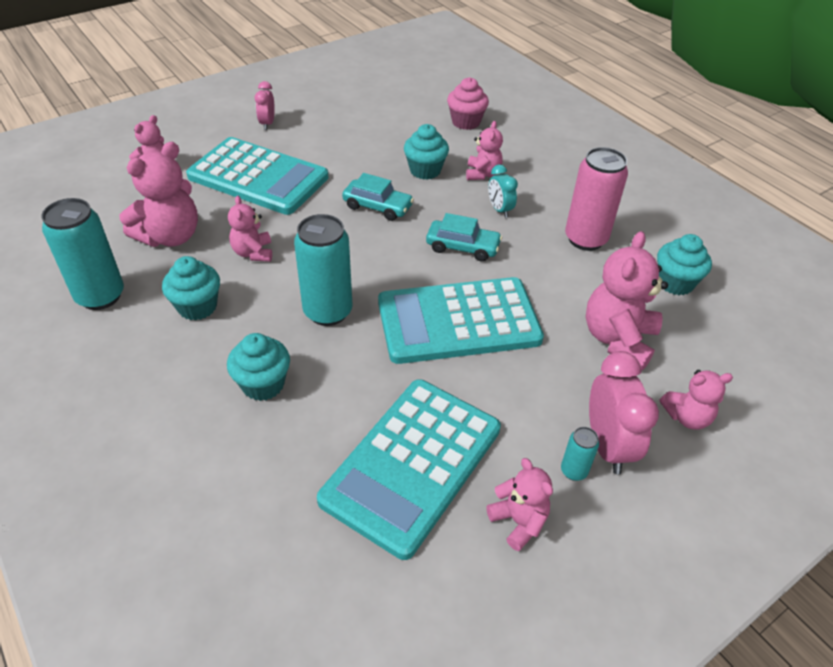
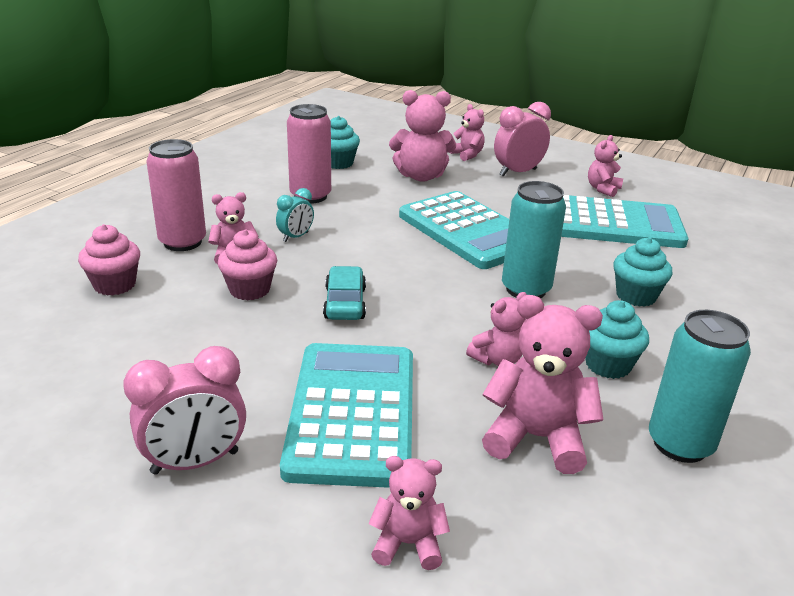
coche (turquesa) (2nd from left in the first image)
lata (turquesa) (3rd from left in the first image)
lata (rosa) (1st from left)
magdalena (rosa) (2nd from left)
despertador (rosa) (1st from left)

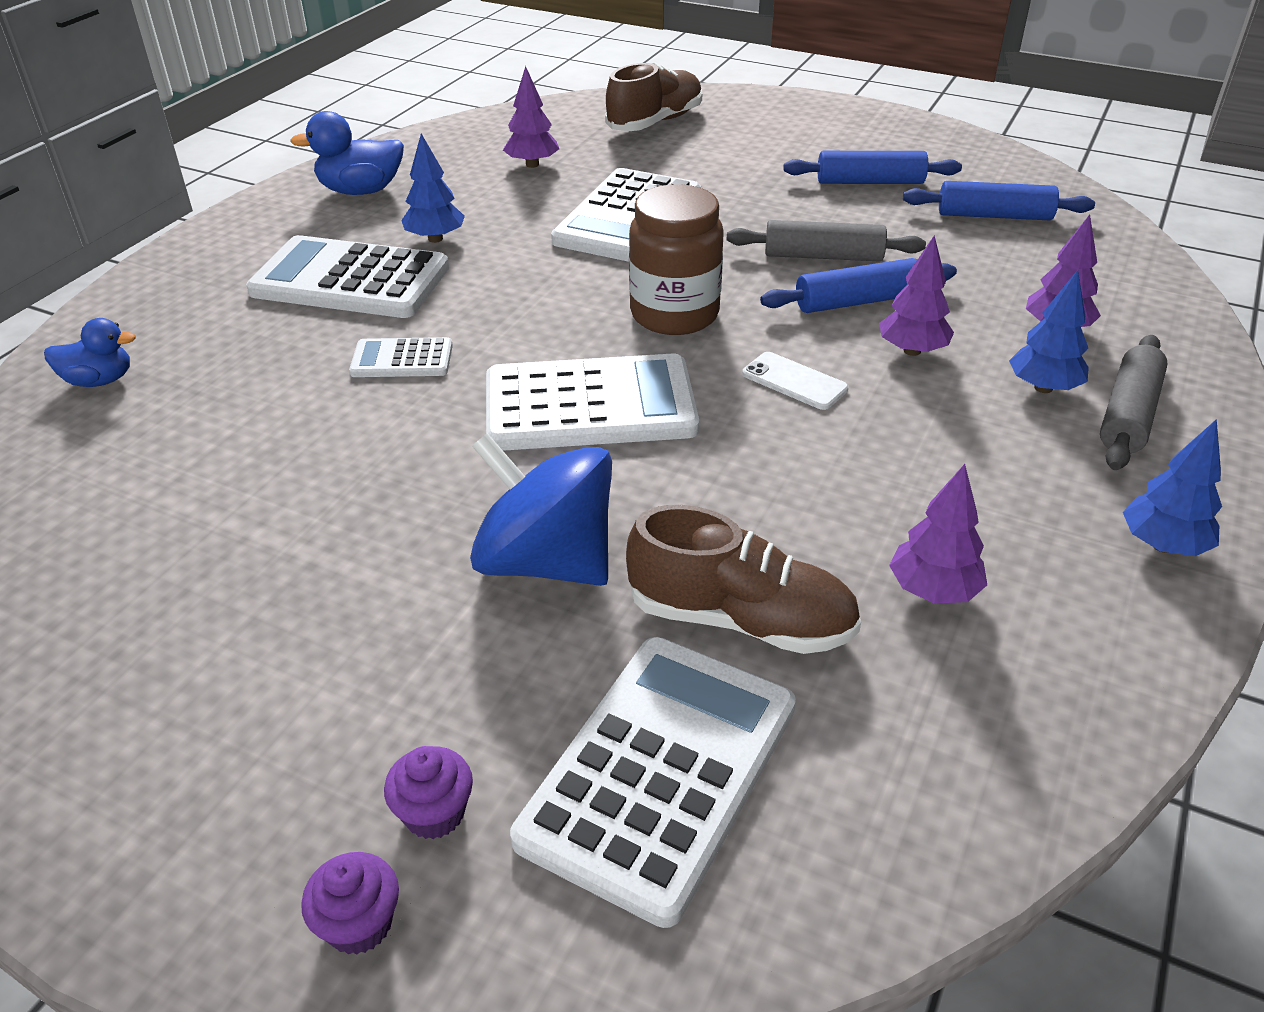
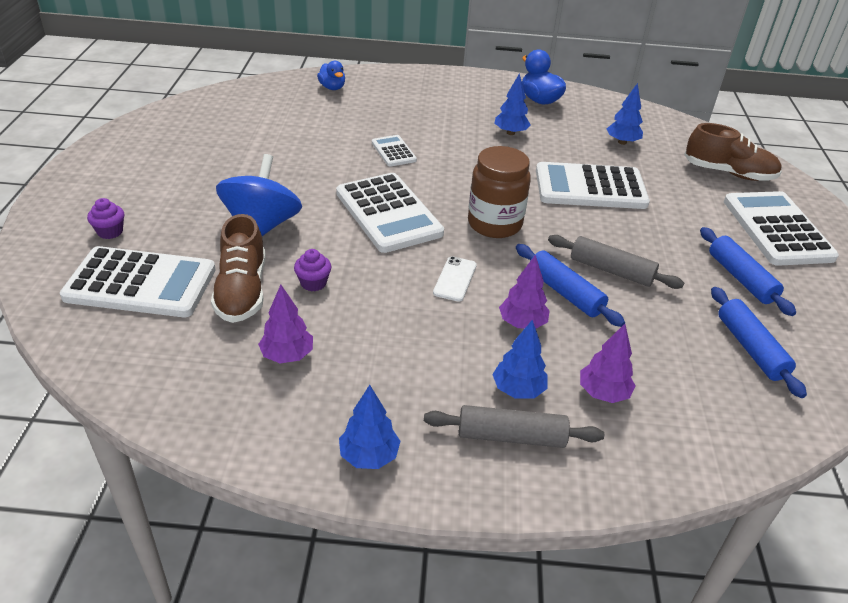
calculadora (blanco) (5th from left)
magdalena (morado) (2nd from left)
árbol (azul) (4th from left)
rodillo (gris) (2nd from left)

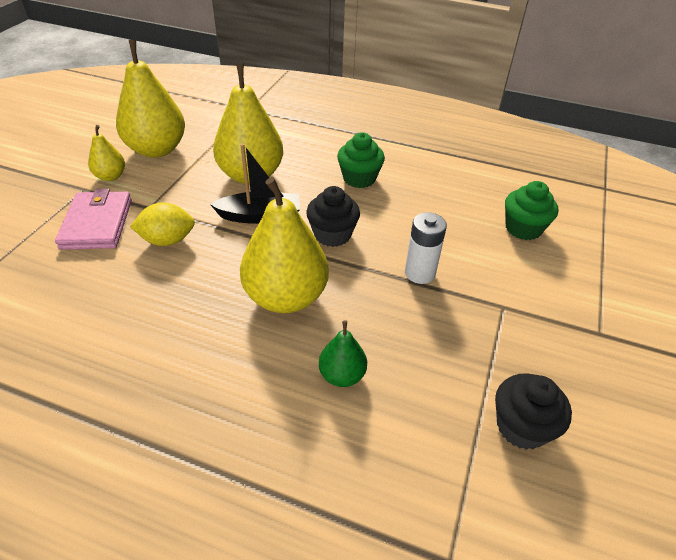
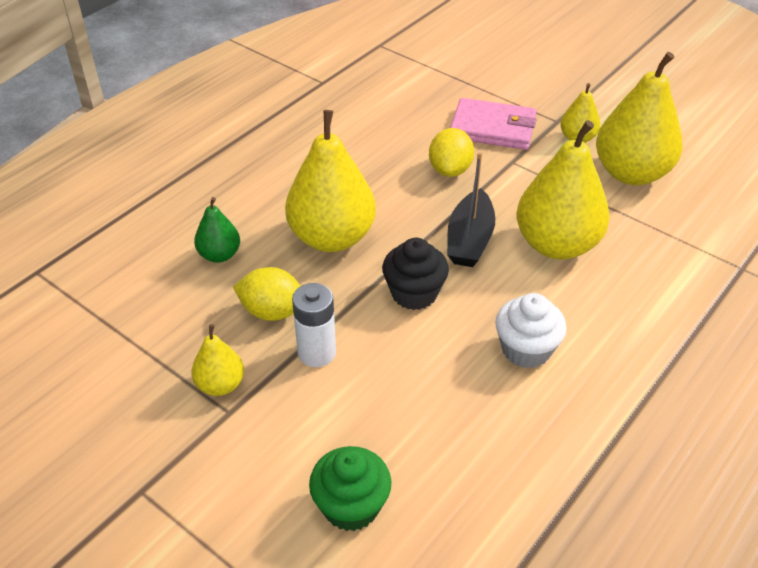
magdalena (negro) (2nd from left in the first image)
pera (amarillo) (1st from left)
limón (amarillo) (1st from left)
magdalena (blanco)

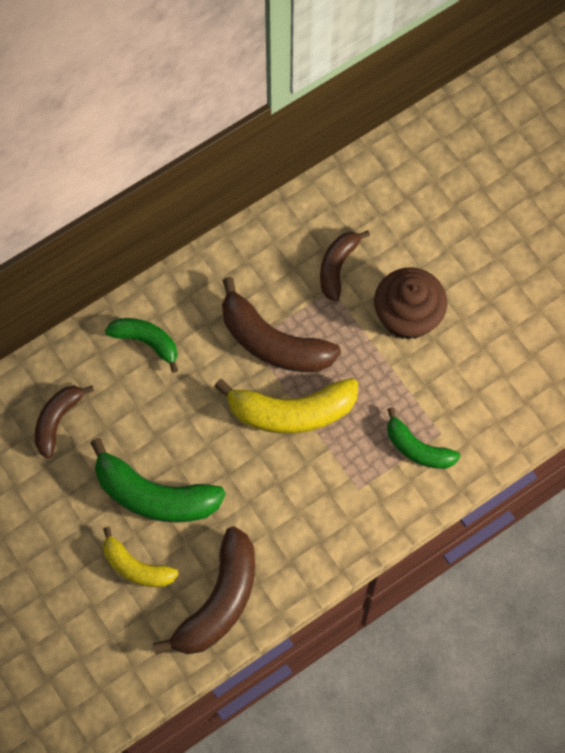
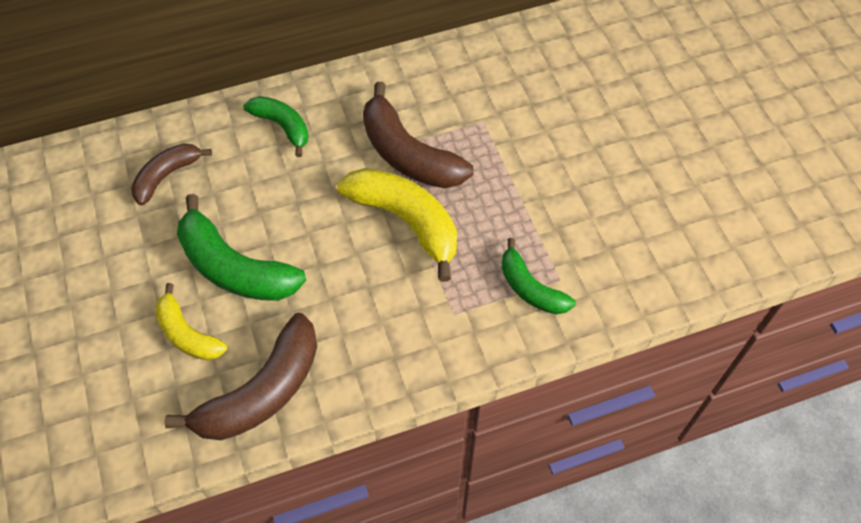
plátano (marrón) (4th from left in the first image)
magdalena (marrón)
plátano (amarillo) (2nd from left)

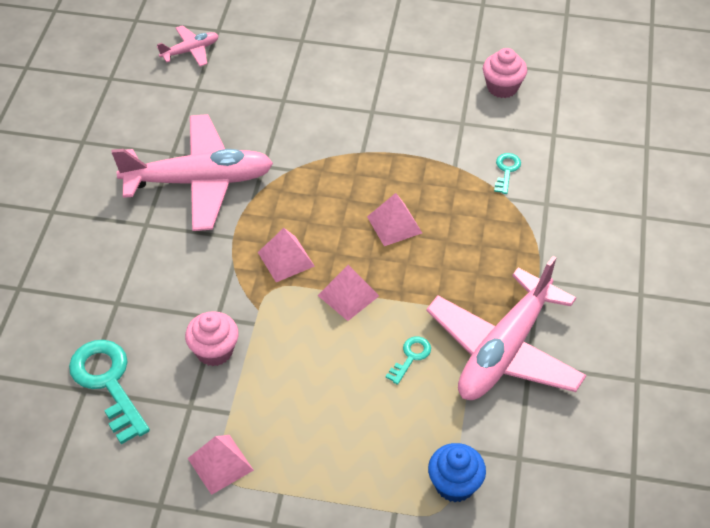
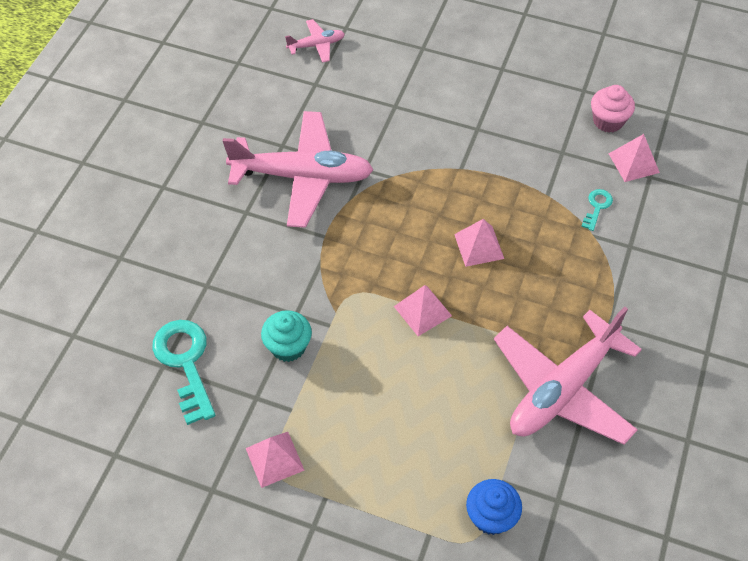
llave (turquesa) (2nd from left in the first image)
pirámide (rosa) (4th from left)
magdalena (turquesa)

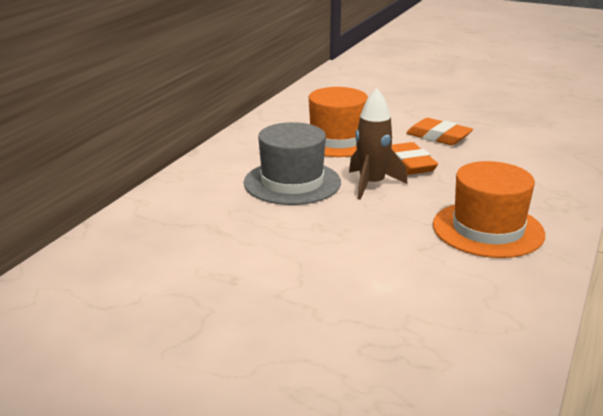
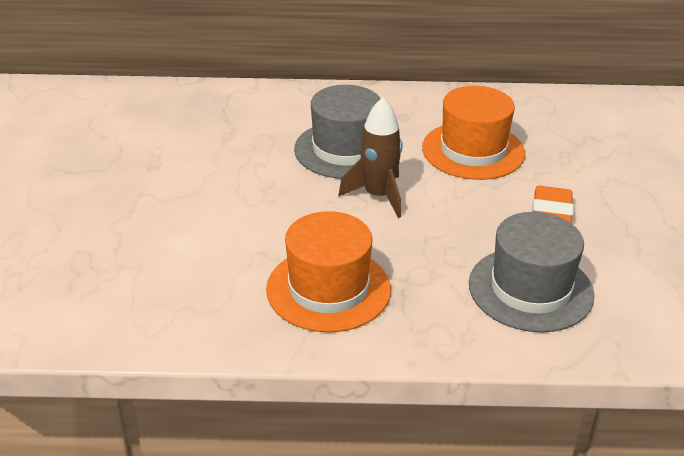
goma de borrar (naranja) (1st from left in the first image)
sombrero (gris) (2nd from left)

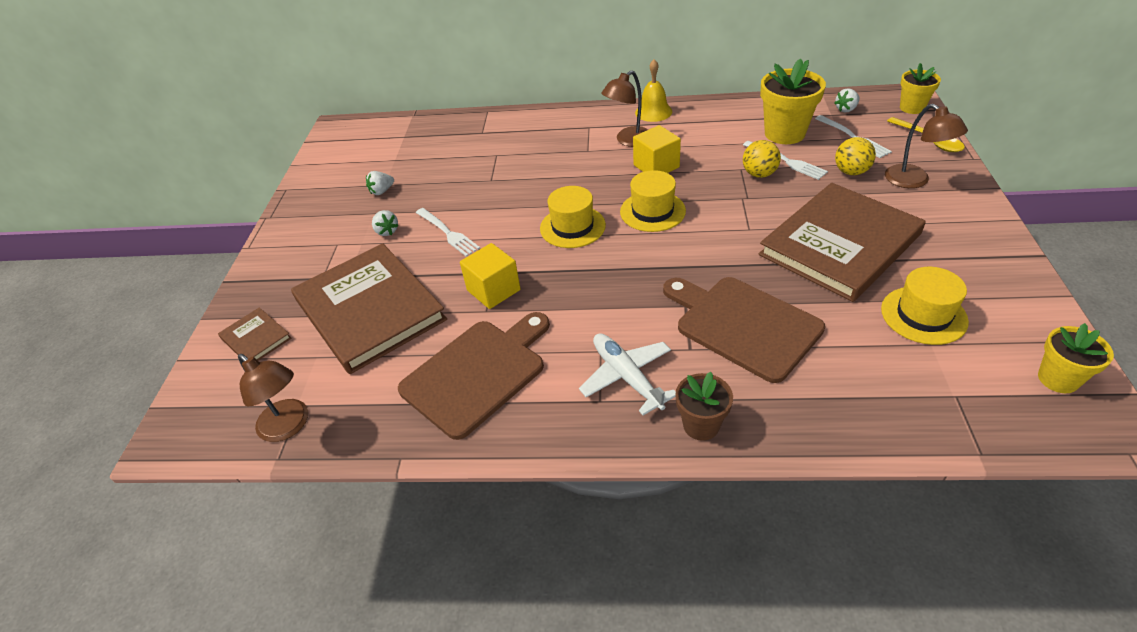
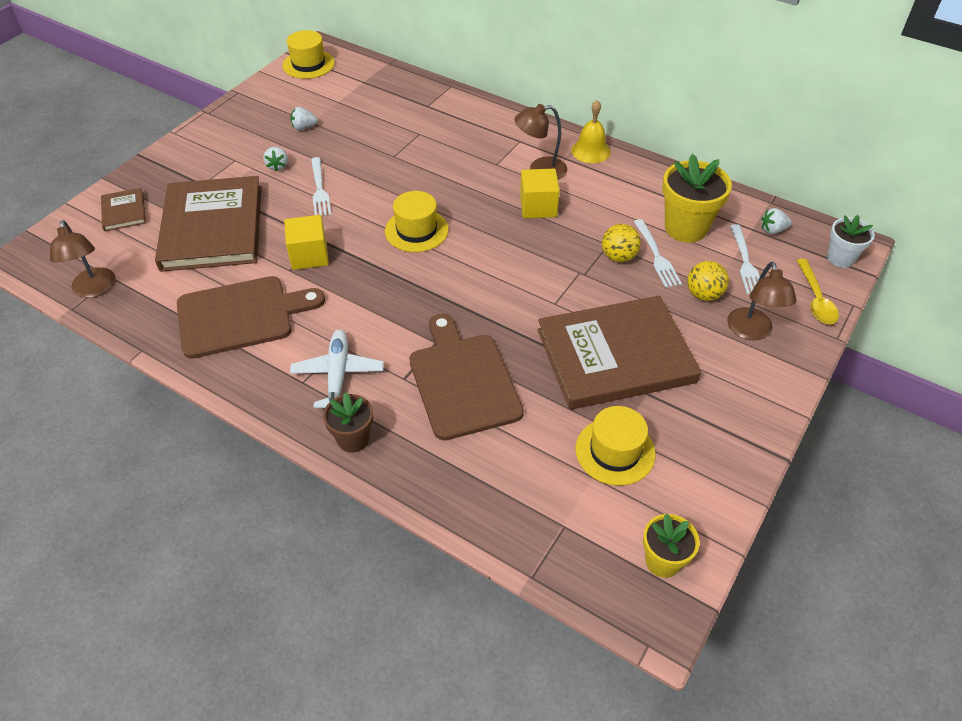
sombrero (amarillo) (1st from left)
maceta (blanco)

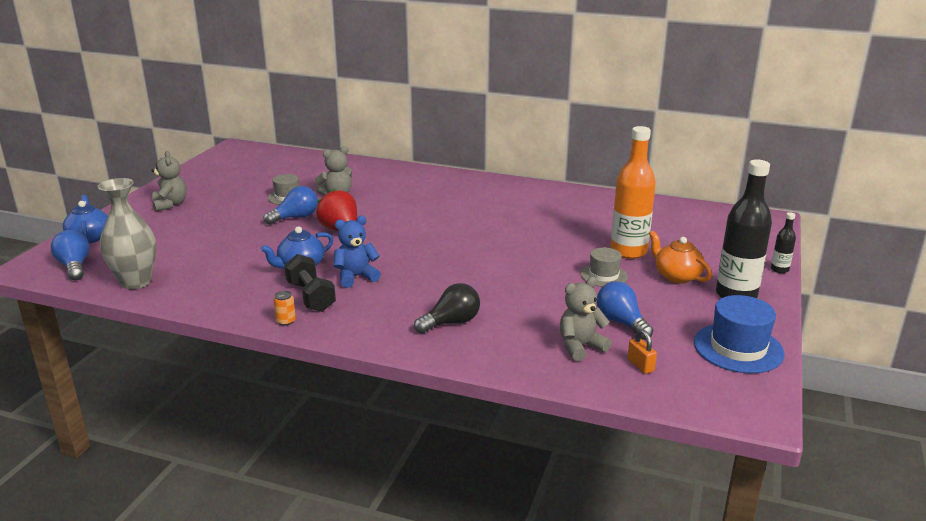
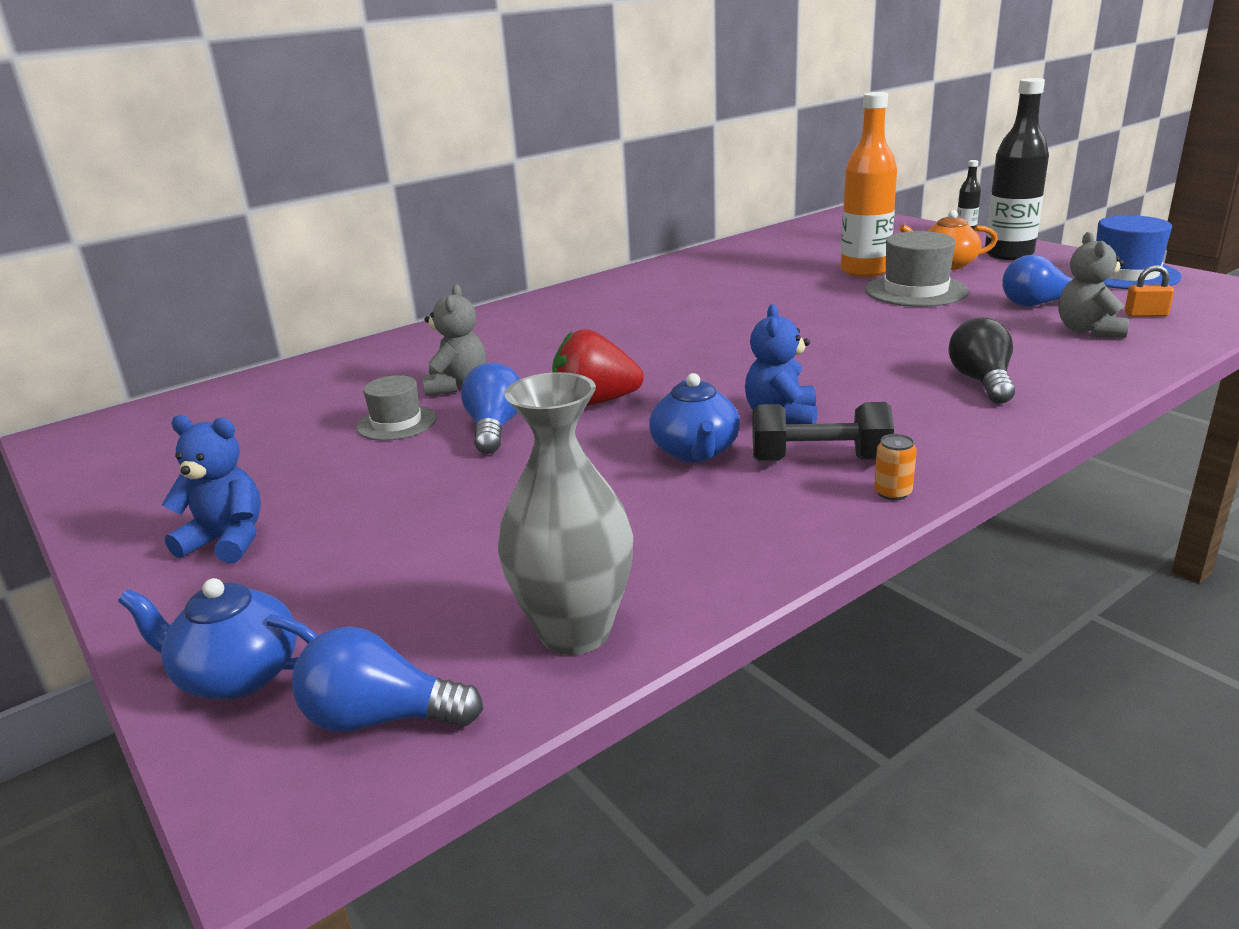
osito (azul) (1st from left)
sombrero (gris) (2nd from left)

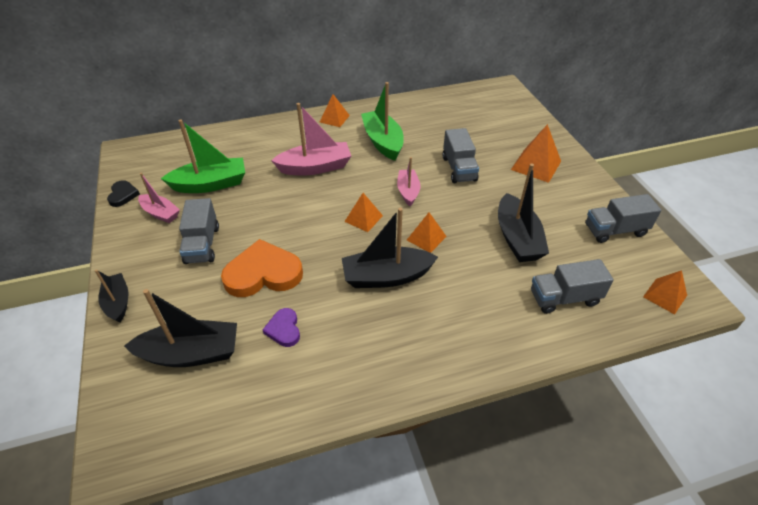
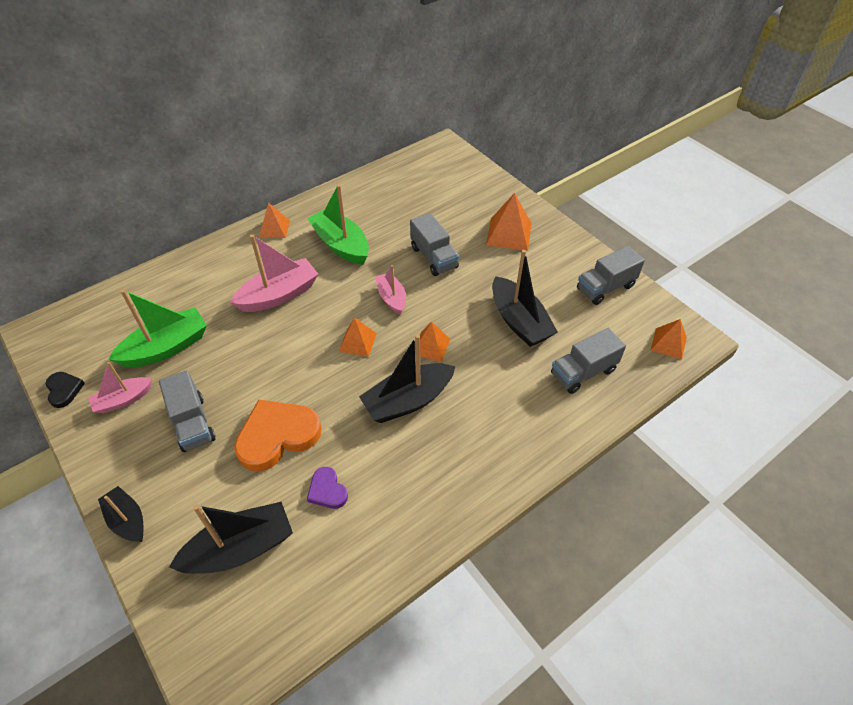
barco (rosa) (1st from left)

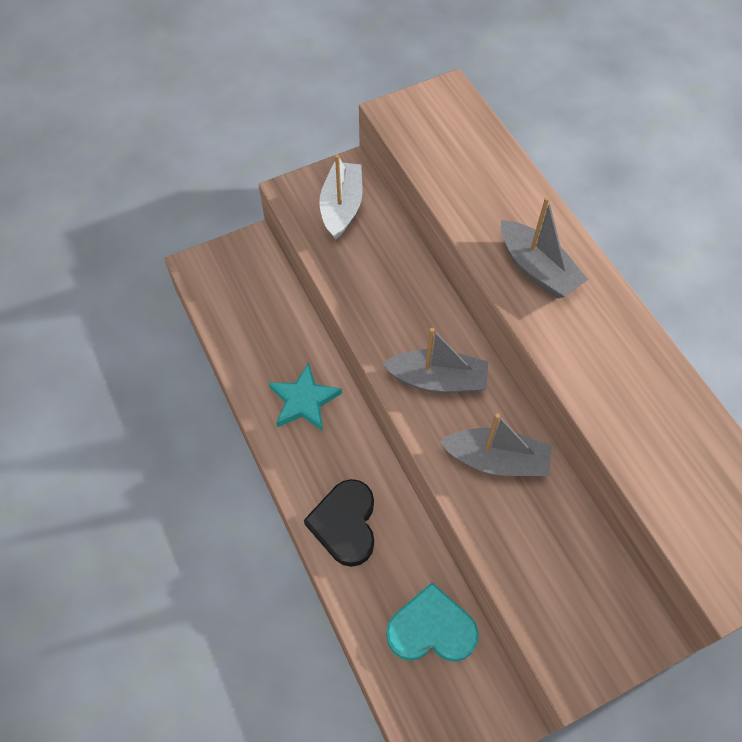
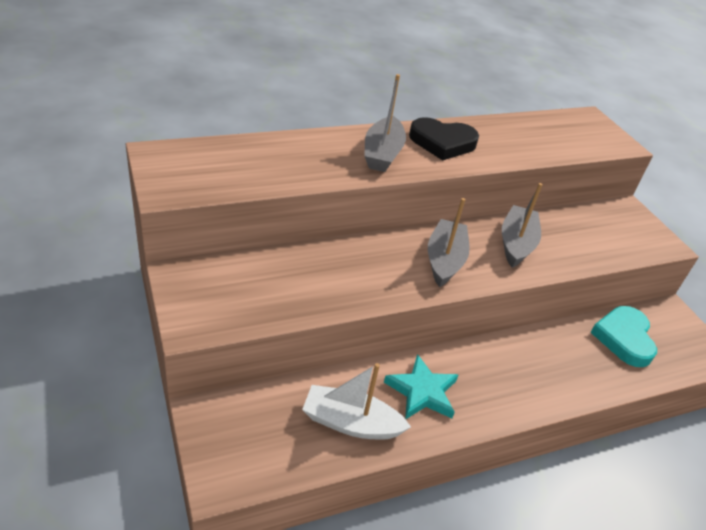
corazón (negro)
barco (blanco)
barco (gris) (1st from left)

